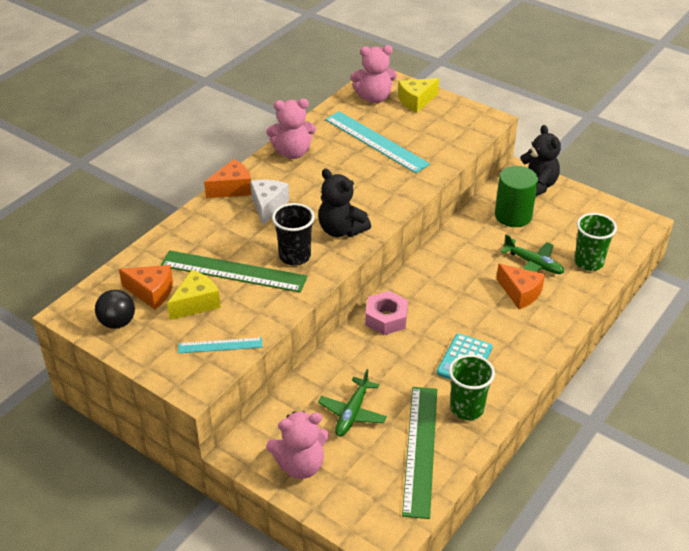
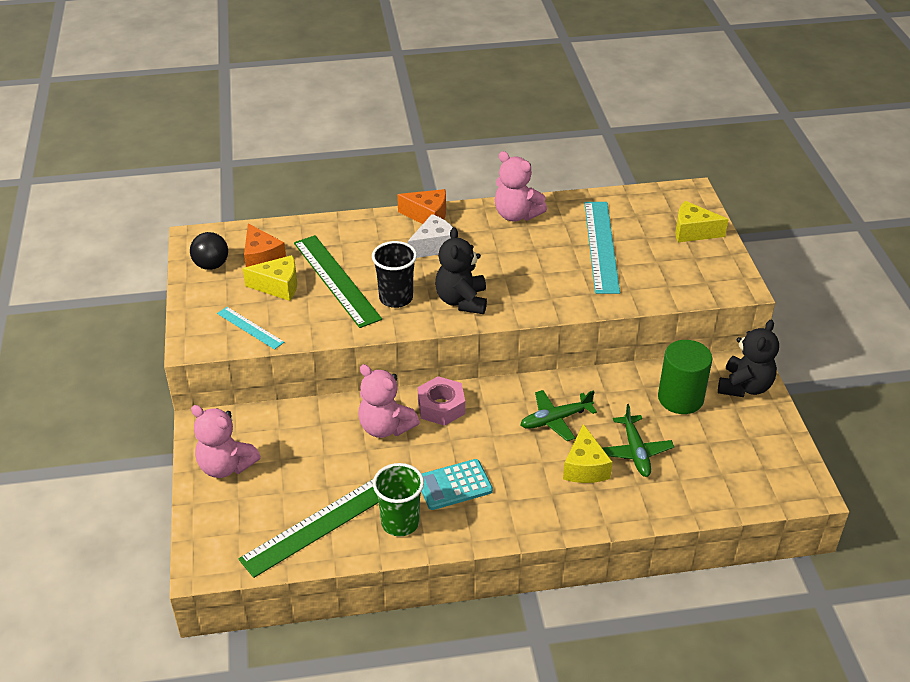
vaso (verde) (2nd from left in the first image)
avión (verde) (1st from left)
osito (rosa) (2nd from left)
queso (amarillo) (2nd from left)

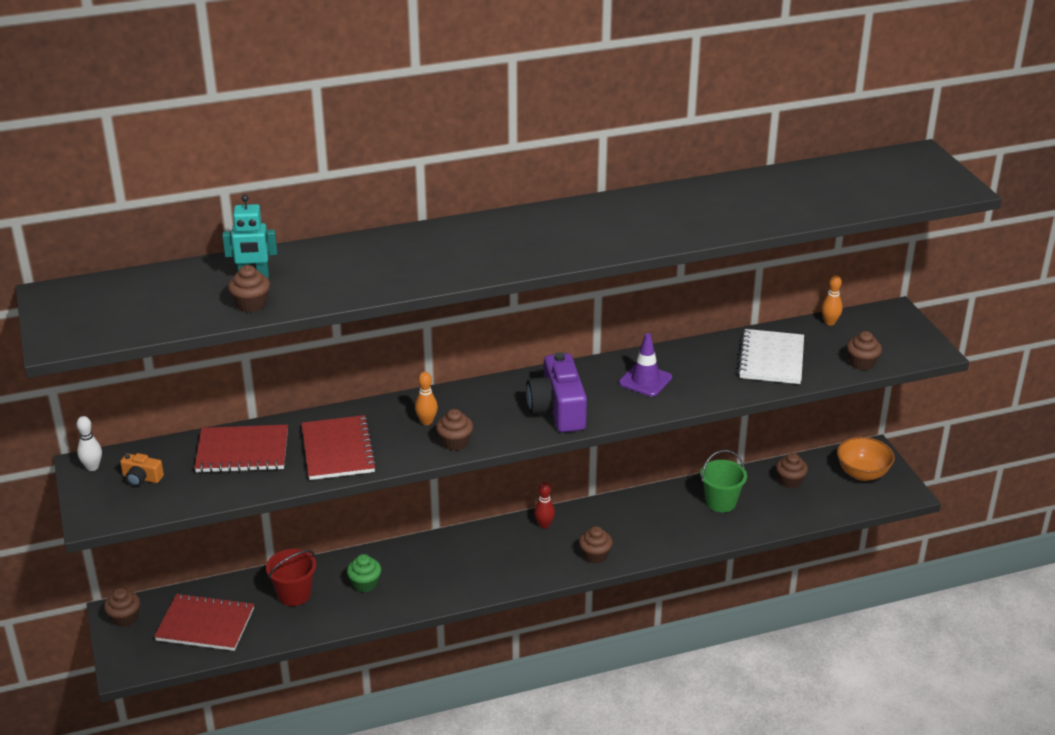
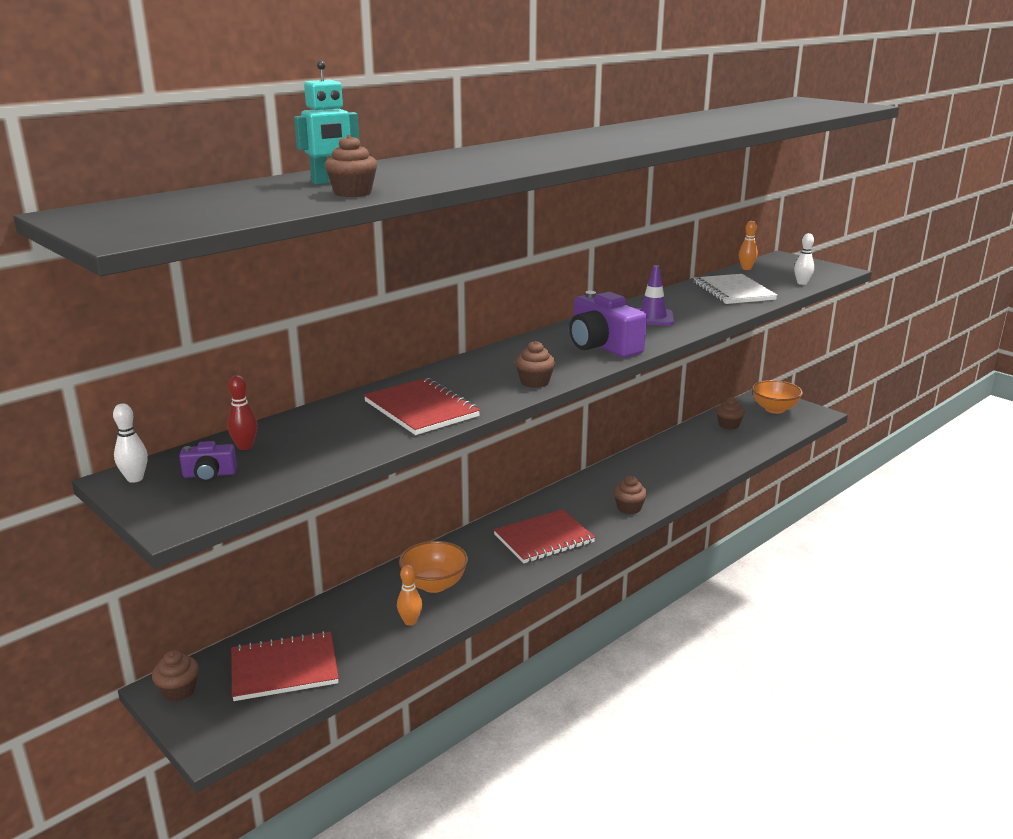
balde (rojo)
balde (verde)
cuaderno (rojo) (3rd from left)
bolo (naranja) (1st from left)
bolo (rojo)
cuenco (naranja) (1st from left)
bolo (blanco) (2nd from left)
cámara (morado) (1st from left)

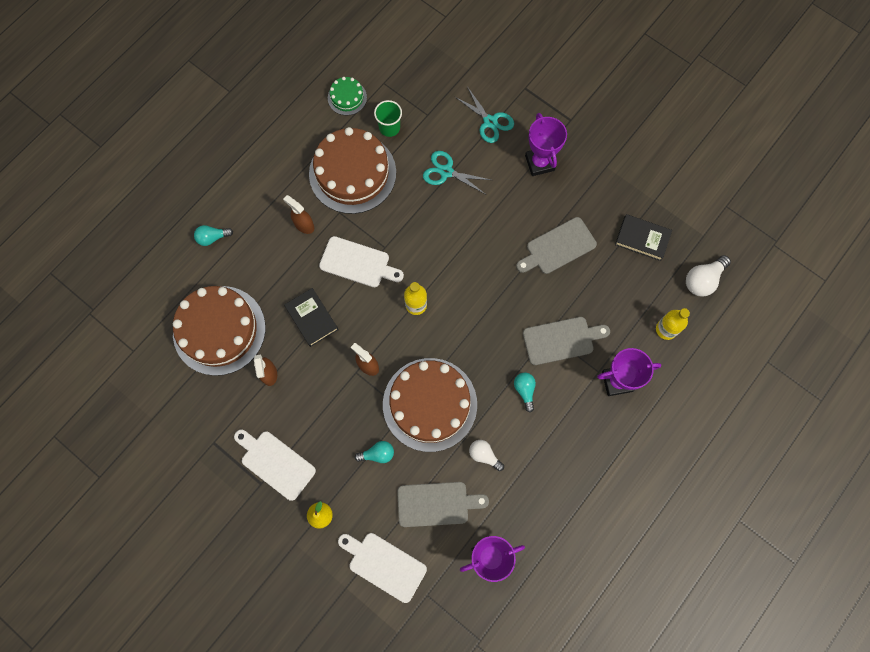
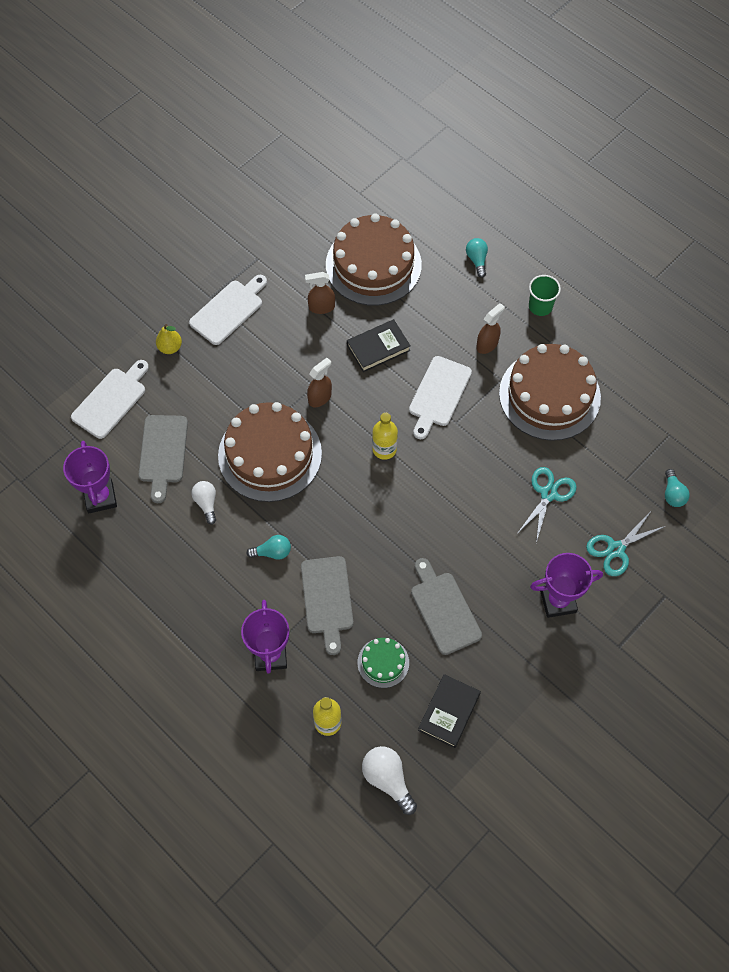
tarta (verde)
bombilla (turquesa) (3rd from left)
vaso (verde)
bombilla (blanco) (1st from left)

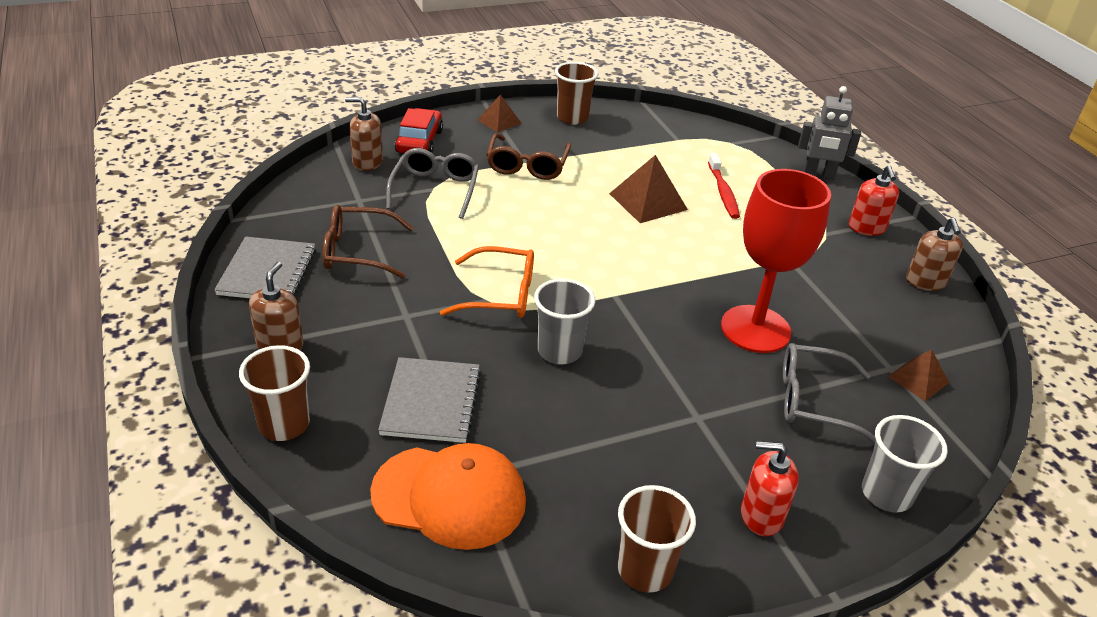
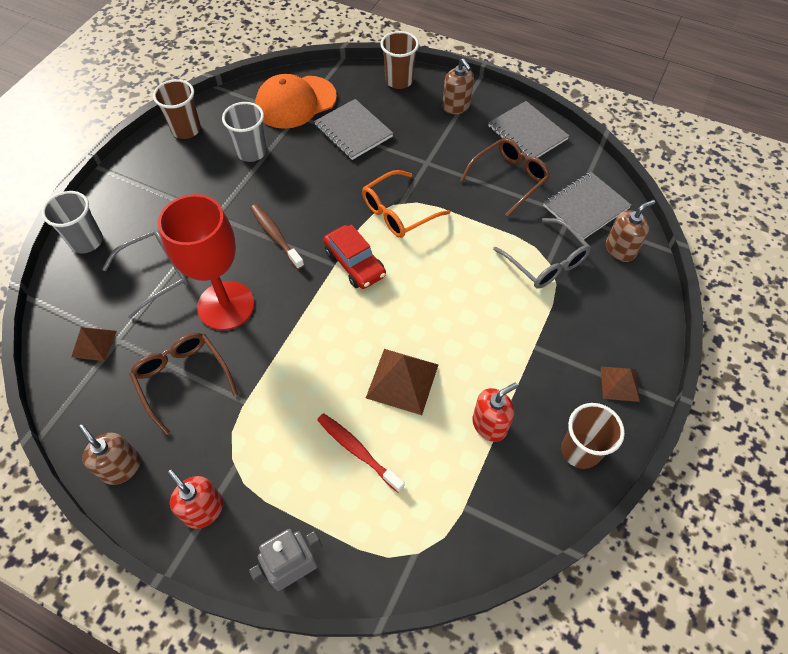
cepillo de dientes (marrón)
cuaderno (gris) (3rd from left)
coche (rojo)
gafas (marrón) (1st from left)
vaso (gris) (2nd from left)
dispensador de jabón (rojo) (2nd from left)

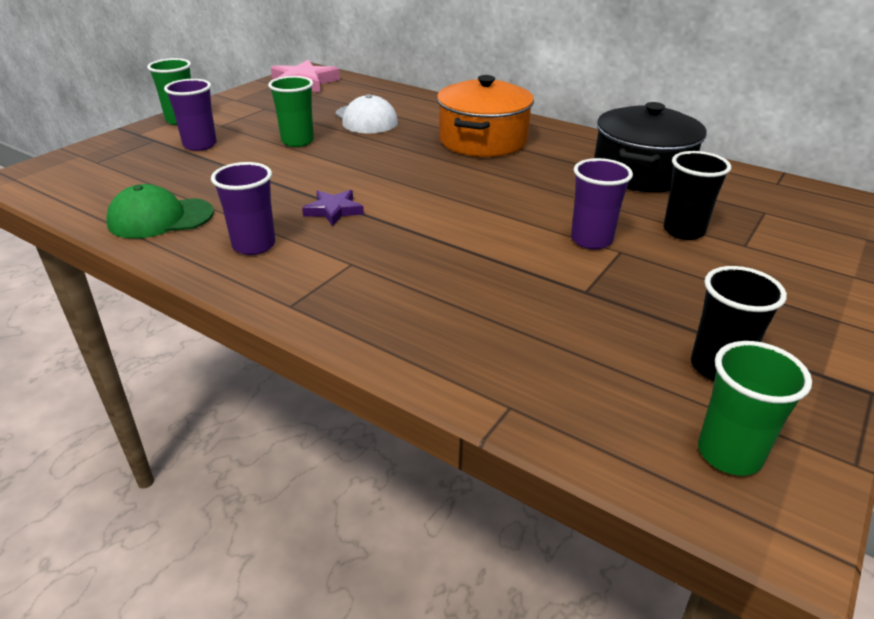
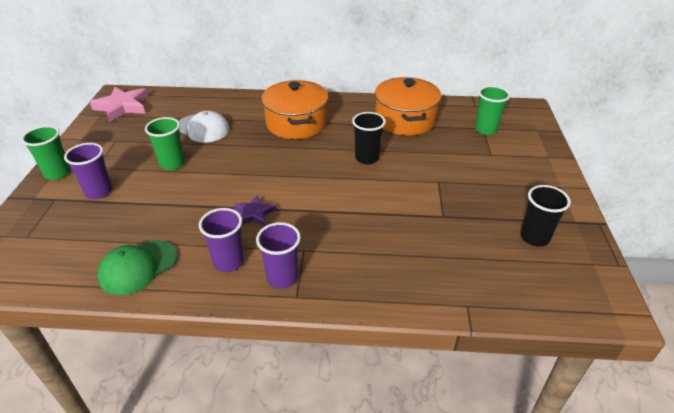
vaso (morado) (3rd from left)
vaso (negro) (1st from left)
vaso (verde) (3rd from left)
olla (naranja) (2nd from left)

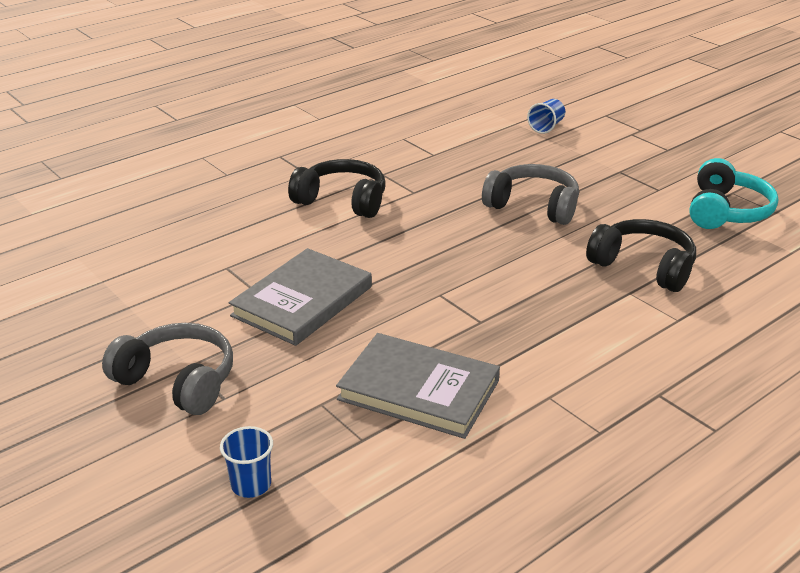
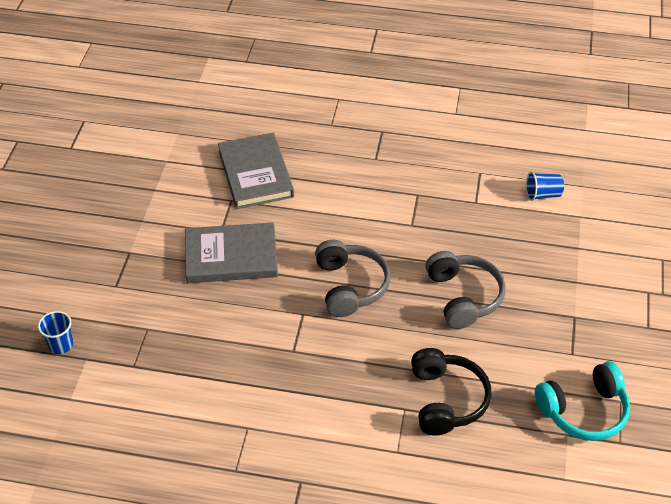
auriculares (negro) (1st from left in the first image)
auriculares (gris) (1st from left)
libro (gris) (2nd from left)
vaso (azul) (2nd from left)

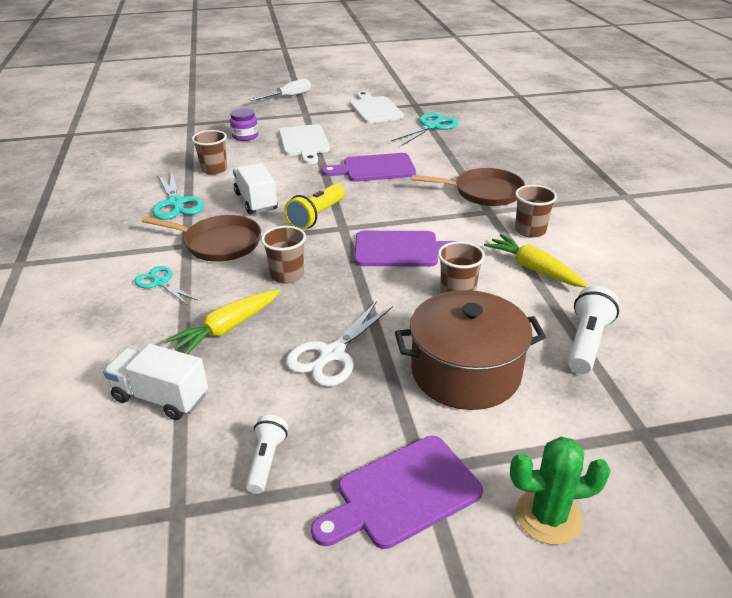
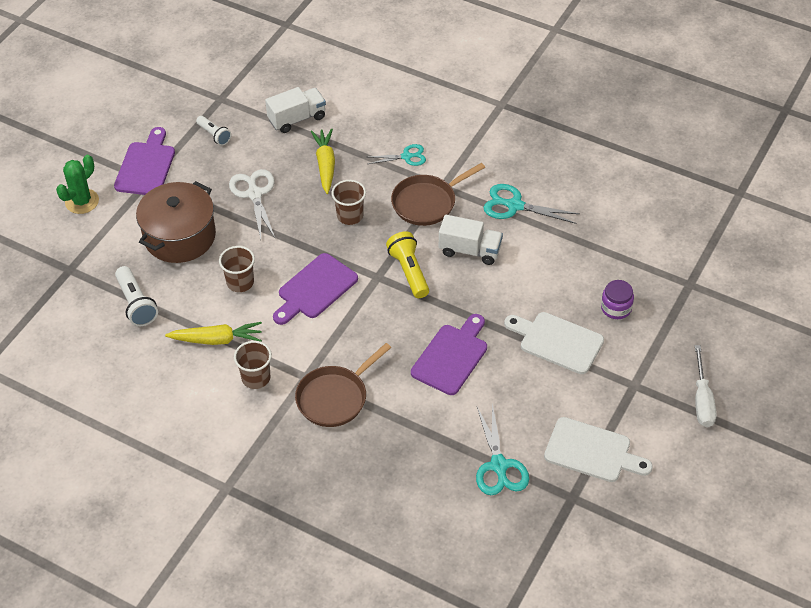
vaso (marrón) (1st from left in the first image)

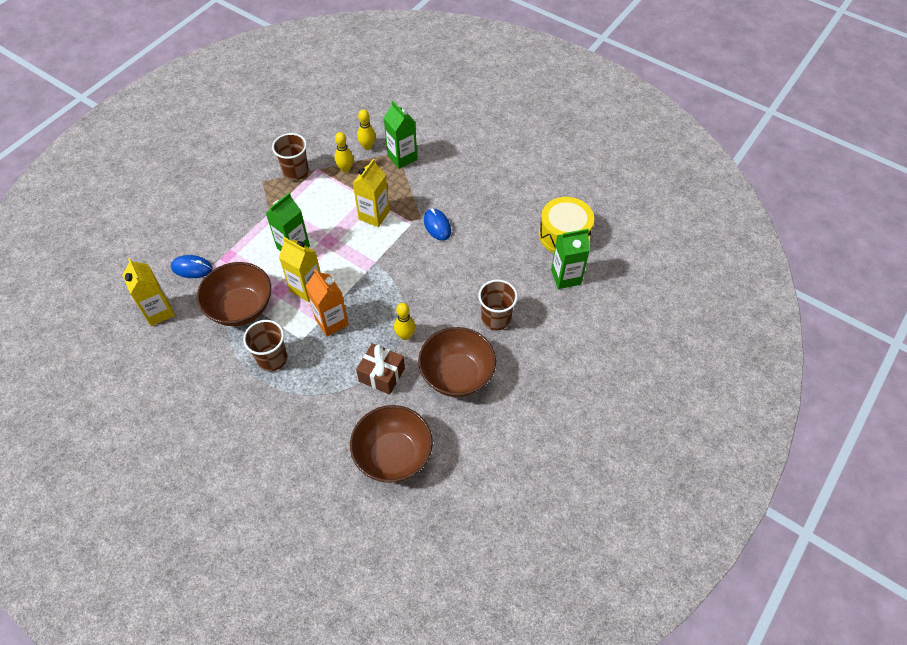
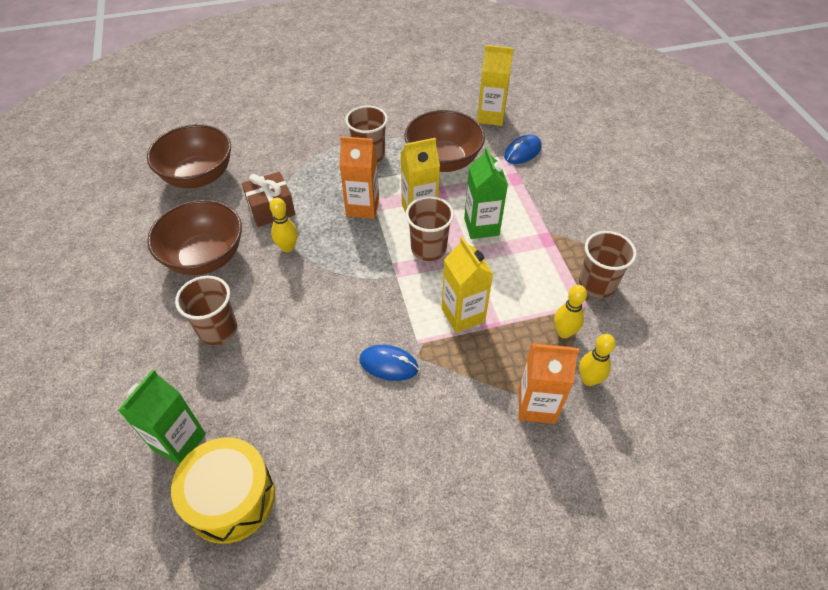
vaso (marrón) (3rd from left)
cartón de leche (naranja) (2nd from left)

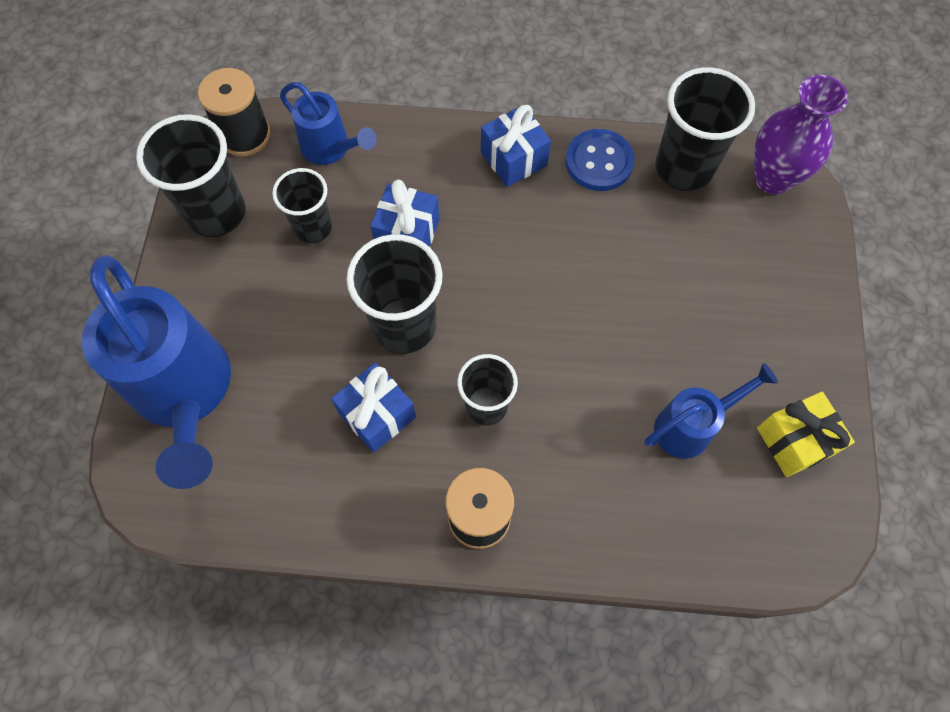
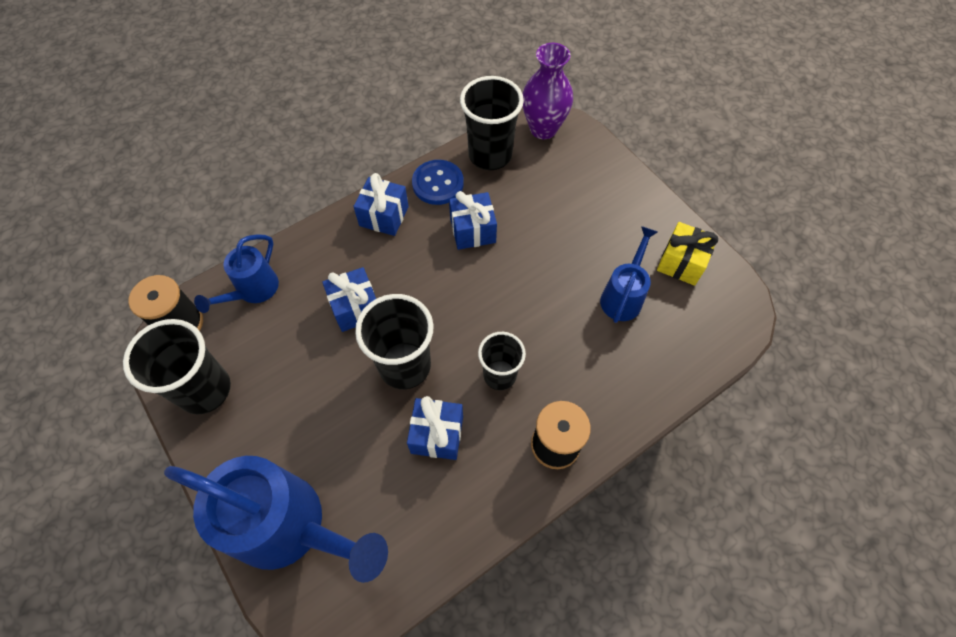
vaso (negro) (2nd from left in the first image)
regalo (azul) (4th from left)
regadera (azul) (1st from left)

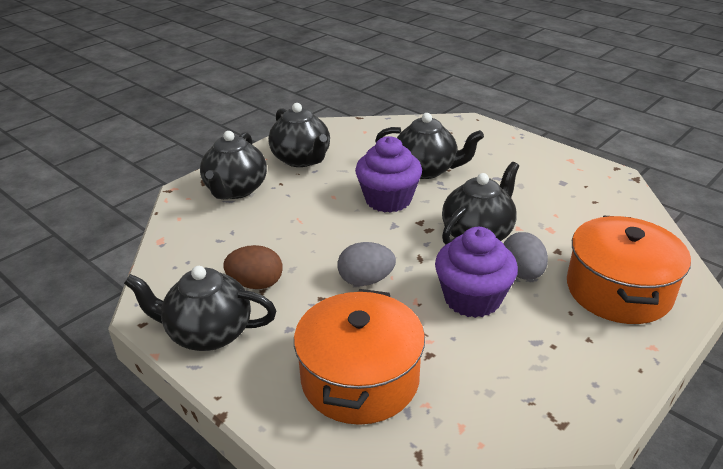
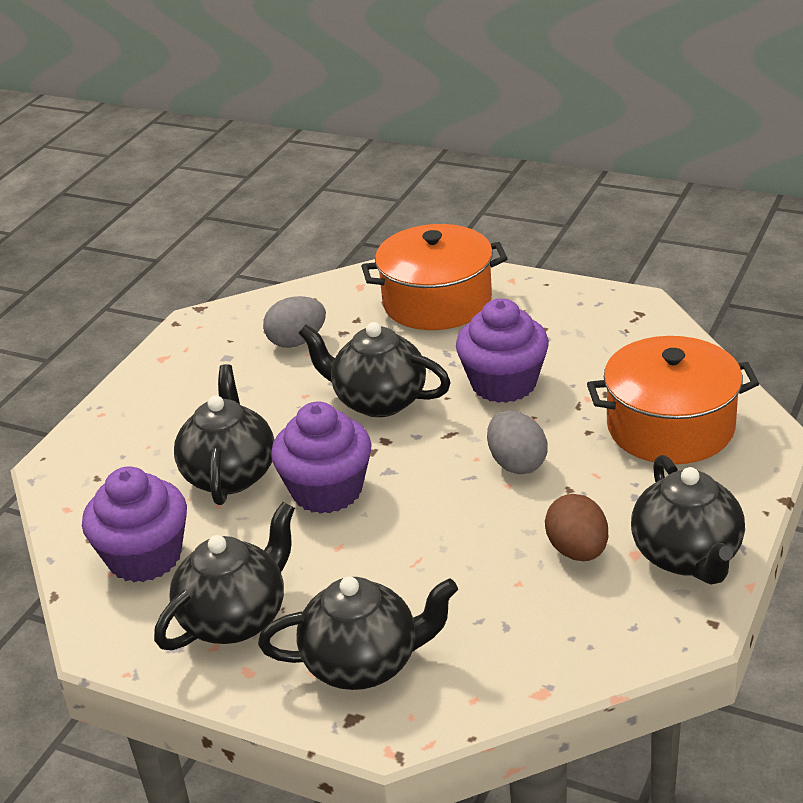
magdalena (morado) (1st from left)
huevo (gris) (1st from left)

